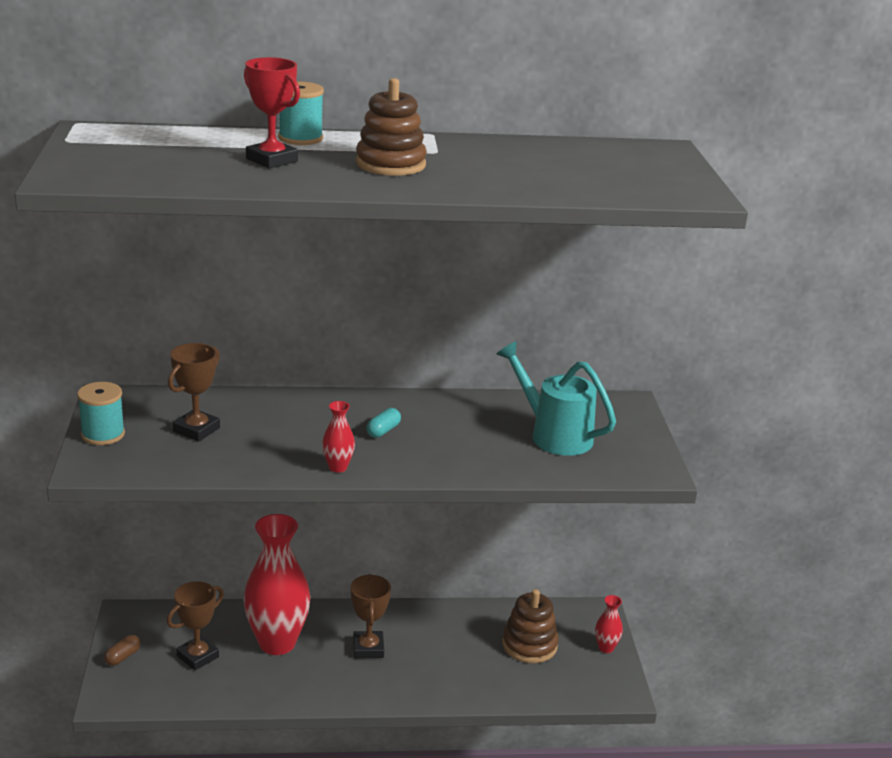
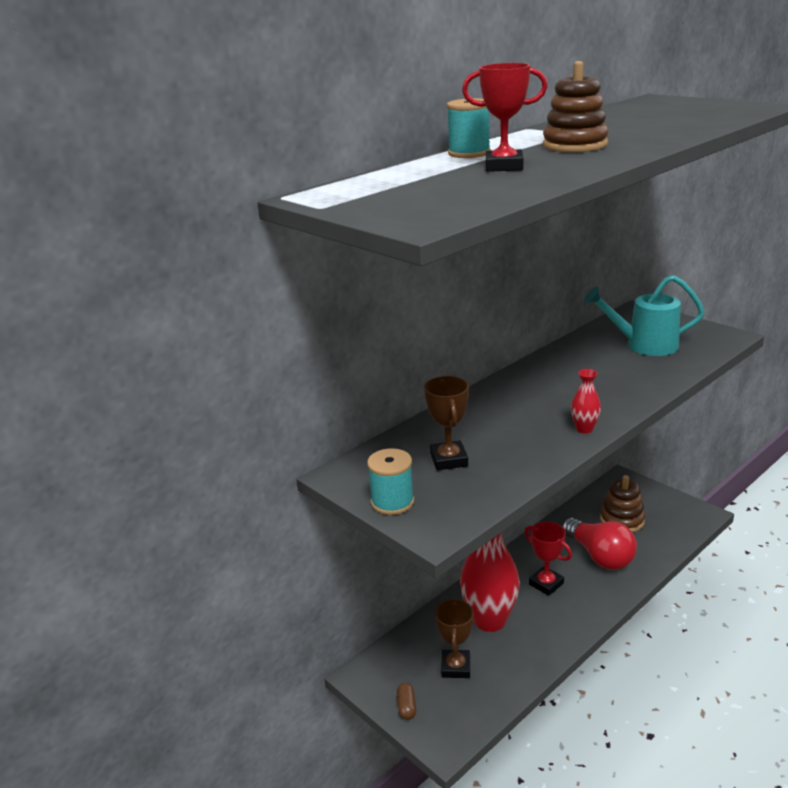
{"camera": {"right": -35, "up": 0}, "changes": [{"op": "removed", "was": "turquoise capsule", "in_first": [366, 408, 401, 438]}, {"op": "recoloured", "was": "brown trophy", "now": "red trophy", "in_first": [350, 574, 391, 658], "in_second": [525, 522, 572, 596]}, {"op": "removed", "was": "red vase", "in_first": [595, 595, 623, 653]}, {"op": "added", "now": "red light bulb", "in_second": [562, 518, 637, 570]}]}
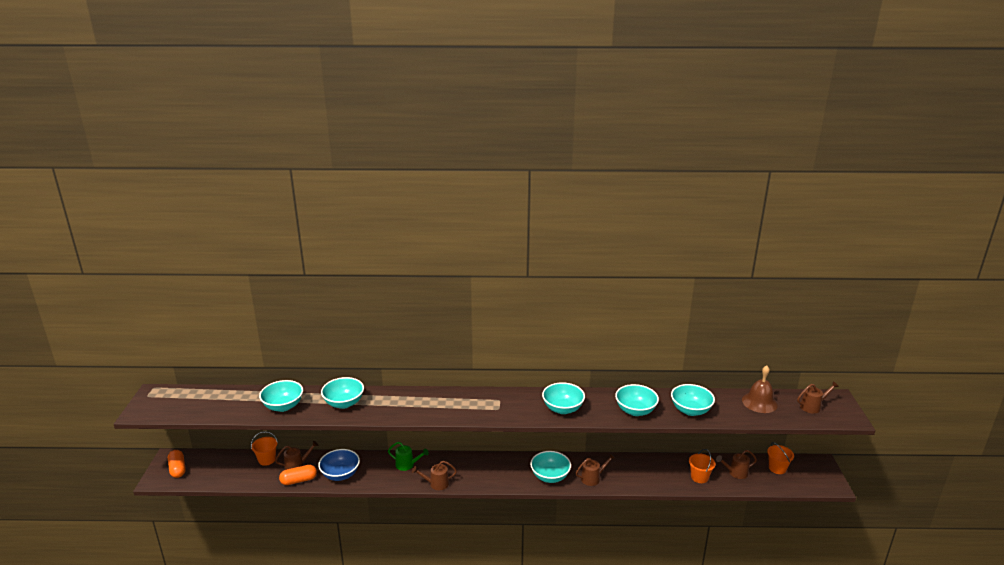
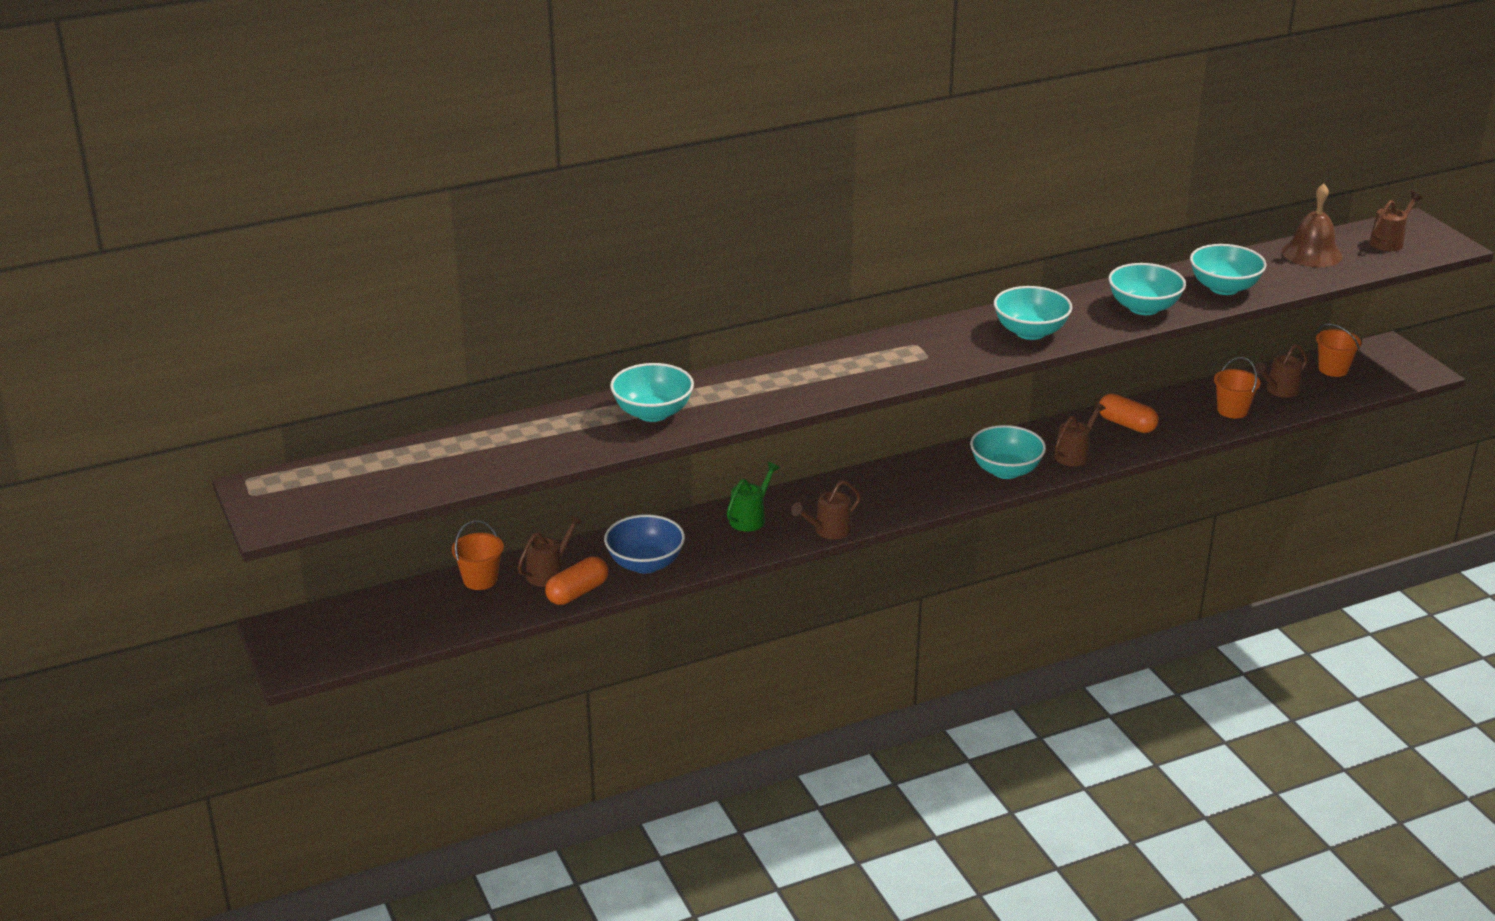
{"camera": {"right": -25, "up": 5}, "changes": [{"op": "removed", "was": "turquoise bowl", "in_first": [259, 380, 303, 412]}, {"op": "turned", "was": "green watering can", "in_first": [388, 442, 429, 471], "in_second": [727, 462, 780, 531], "clockwise": -45}, {"op": "moved", "was": "orange capsule", "in_first": [168, 450, 186, 478], "in_second": [1099, 394, 1159, 433]}]}
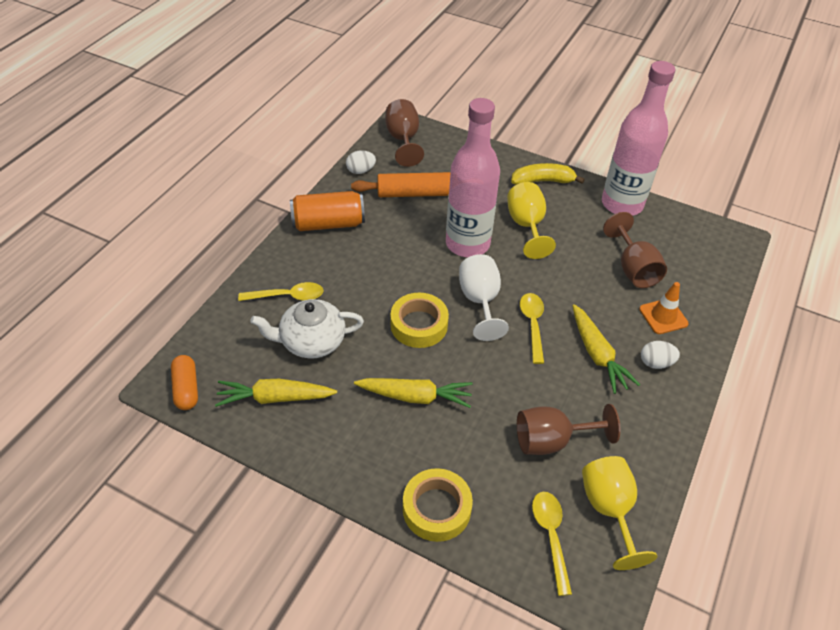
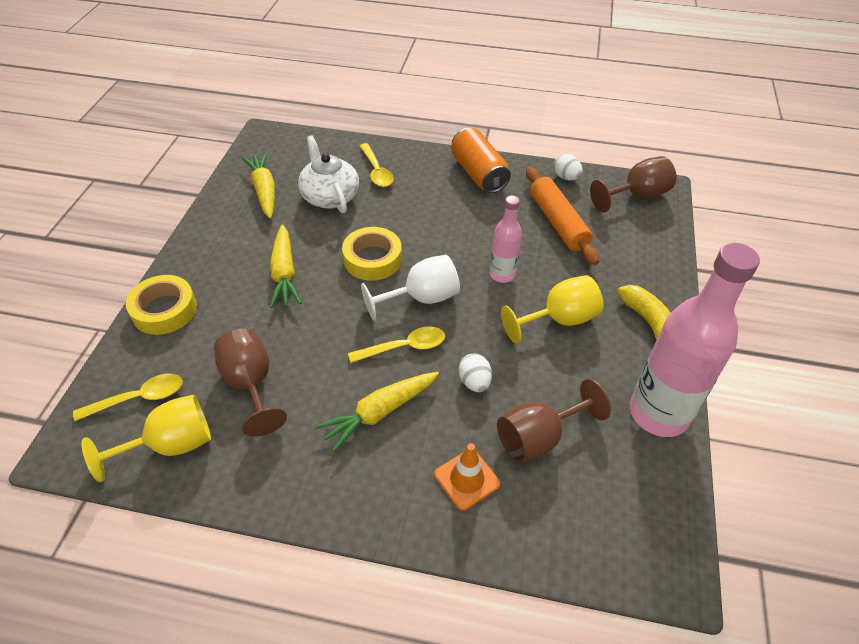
{"camera": {"right": 75, "up": 0}, "changes": [{"op": "resized", "was": "pink bottle", "in_first": [446, 98, 500, 257], "in_second": [489, 196, 522, 283], "ratio": 0.51}, {"op": "moved", "was": "white egg", "in_first": [641, 341, 680, 369], "in_second": [459, 354, 492, 392]}, {"op": "removed", "was": "orange capsule", "in_first": [171, 355, 198, 410]}]}
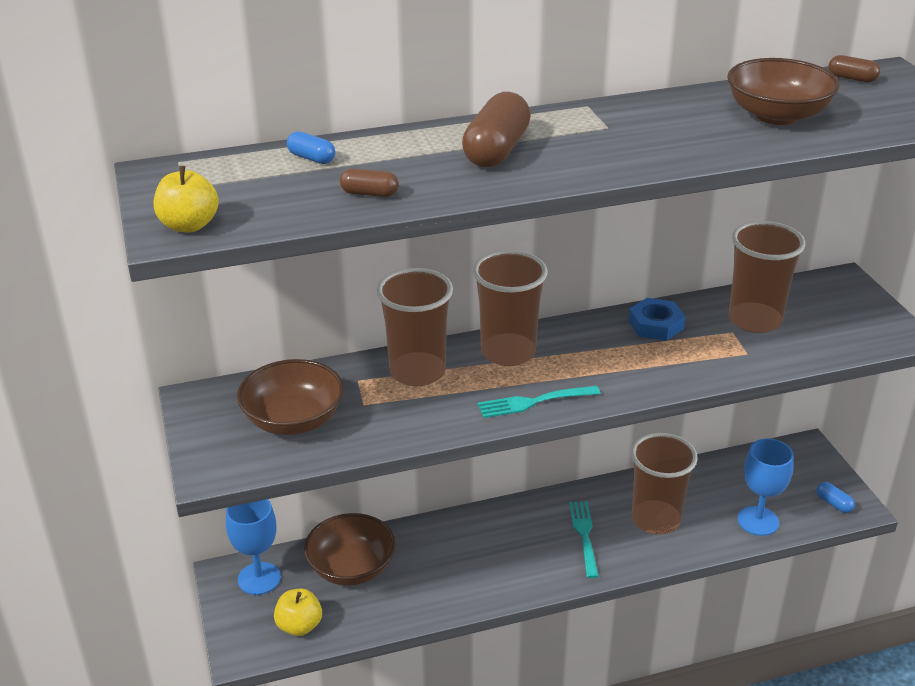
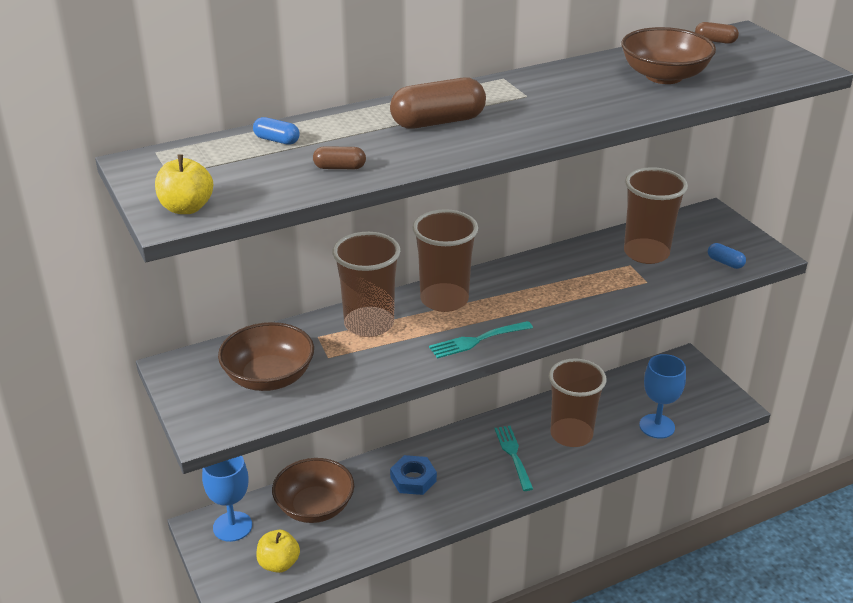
{"camera": {"right": -10, "up": 0}, "changes": [{"op": "turned", "was": "brown capsule", "in_first": [462, 92, 531, 167], "in_second": [390, 78, 486, 129], "clockwise": 60}, {"op": "moved", "was": "blue nut", "in_first": [628, 298, 685, 341], "in_second": [390, 455, 437, 495]}, {"op": "moved", "was": "blue capsule", "in_first": [816, 482, 855, 513], "in_second": [708, 243, 746, 269]}]}
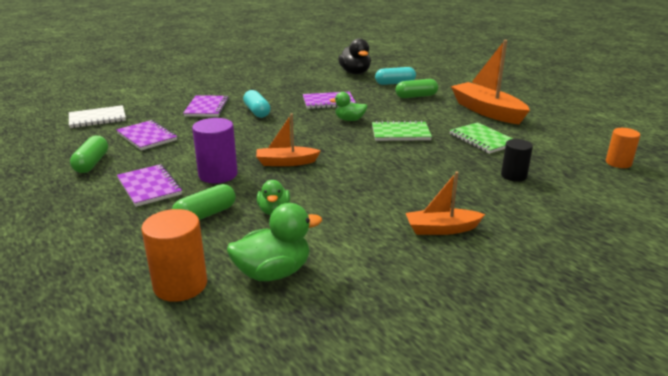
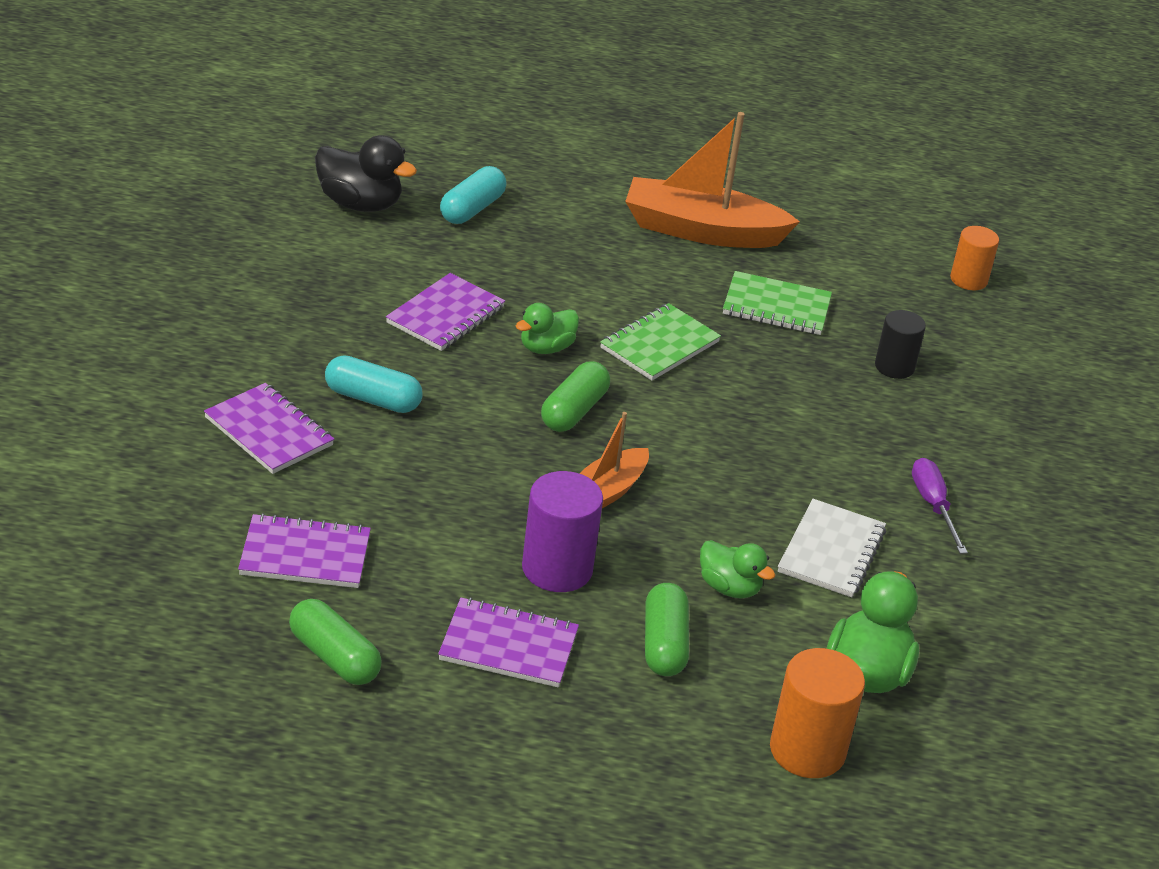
{"camera": {"right": -50, "up": 10}, "changes": [{"op": "moved", "was": "green capsule", "in_first": [395, 79, 438, 98], "in_second": [541, 361, 610, 432]}, {"op": "moved", "was": "white notebook", "in_first": [69, 105, 126, 128], "in_second": [778, 499, 886, 597]}, {"op": "replaced", "was": "orange boat", "now": "purple screwdriver", "in_first": [406, 172, 485, 235], "in_second": [912, 458, 968, 554]}]}
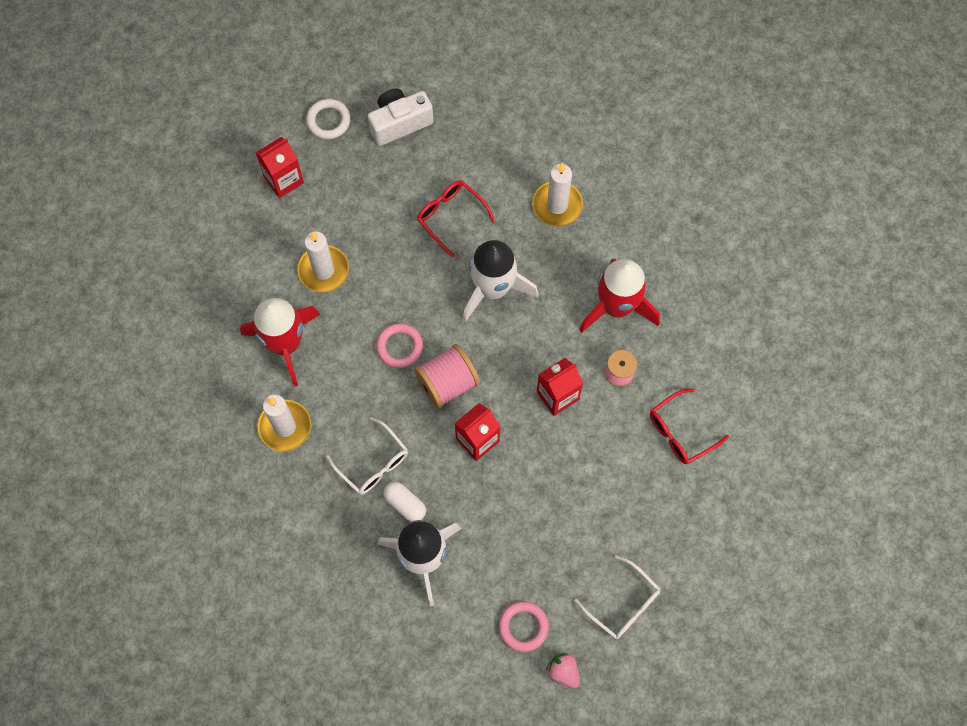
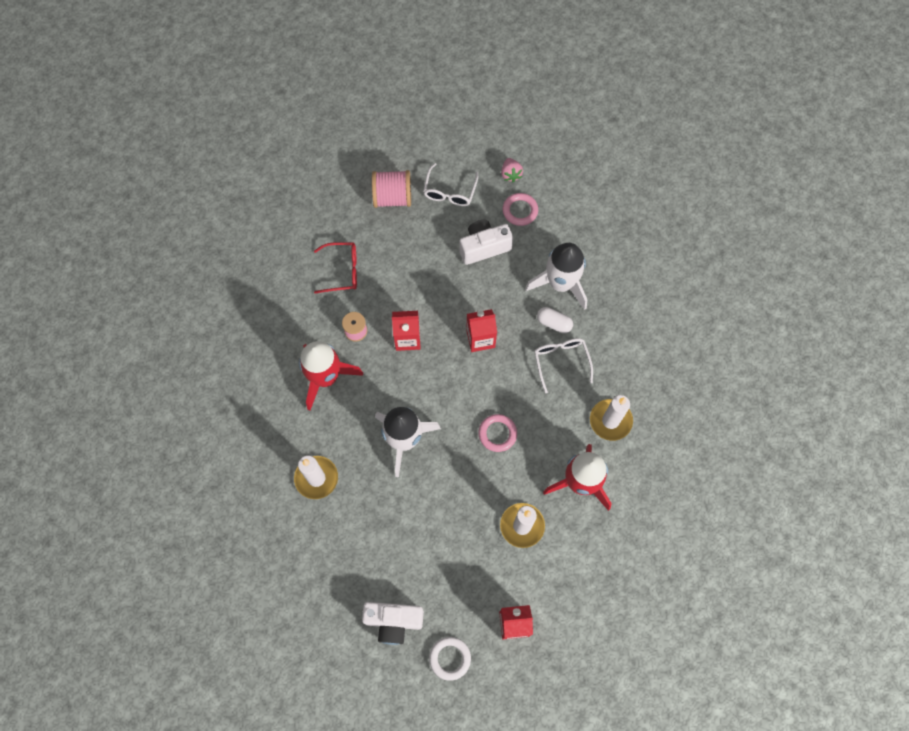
{"camera": {"right": -150, "up": 0}, "changes": [{"op": "removed", "was": "red glasses", "in_first": [417, 180, 495, 258]}, {"op": "moved", "was": "pink spool", "in_first": [414, 344, 480, 409], "in_second": [372, 170, 411, 208]}, {"op": "turned", "was": "white capsule", "in_first": [383, 482, 426, 522], "in_second": [537, 307, 573, 333], "clockwise": -45}, {"op": "turned", "was": "white glasses", "in_first": [574, 555, 660, 639], "in_second": [423, 163, 478, 206], "clockwise": -150}, {"op": "added", "now": "white camera", "in_second": [459, 219, 513, 265]}]}
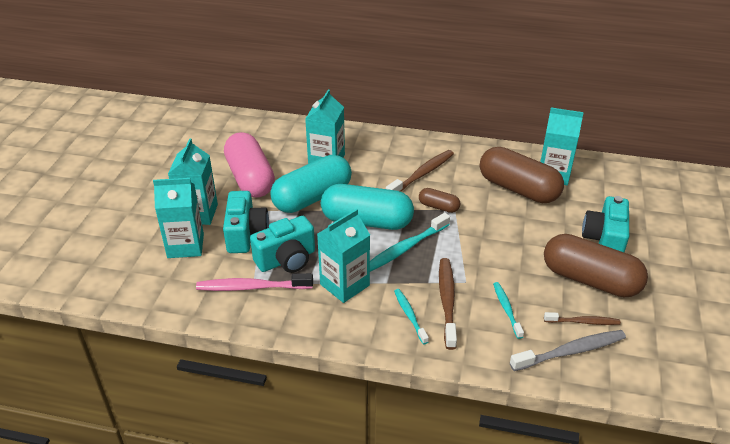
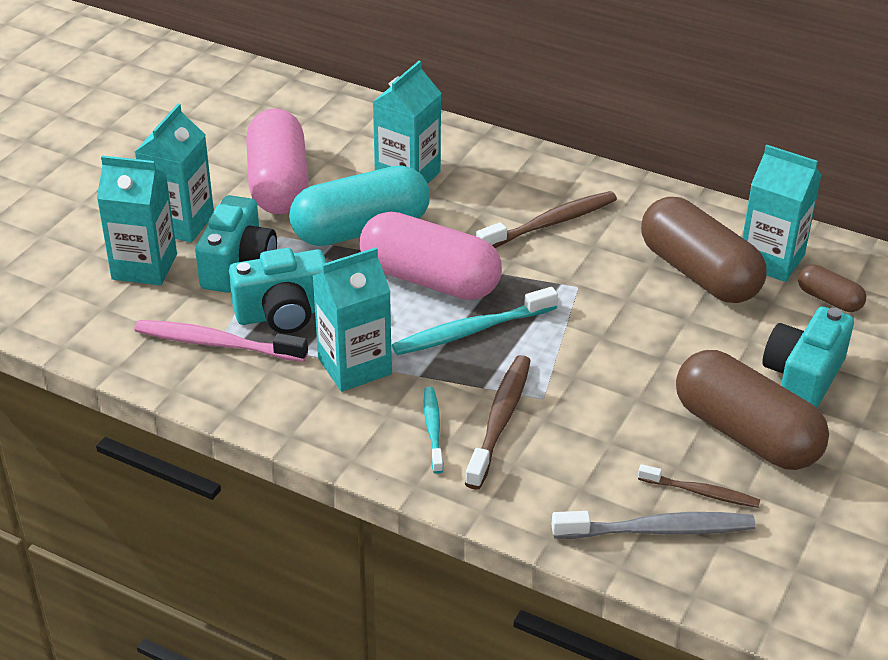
{"camera": {"right": 15, "up": 0}, "changes": [{"op": "recoloured", "was": "turquoise capsule", "now": "pink capsule", "in_first": [321, 184, 414, 230], "in_second": [360, 211, 502, 300]}, {"op": "moved", "was": "brown capsule", "in_first": [419, 188, 460, 213], "in_second": [798, 265, 866, 312]}, {"op": "removed", "was": "turquoise toothbrush", "in_first": [493, 282, 524, 339]}]}
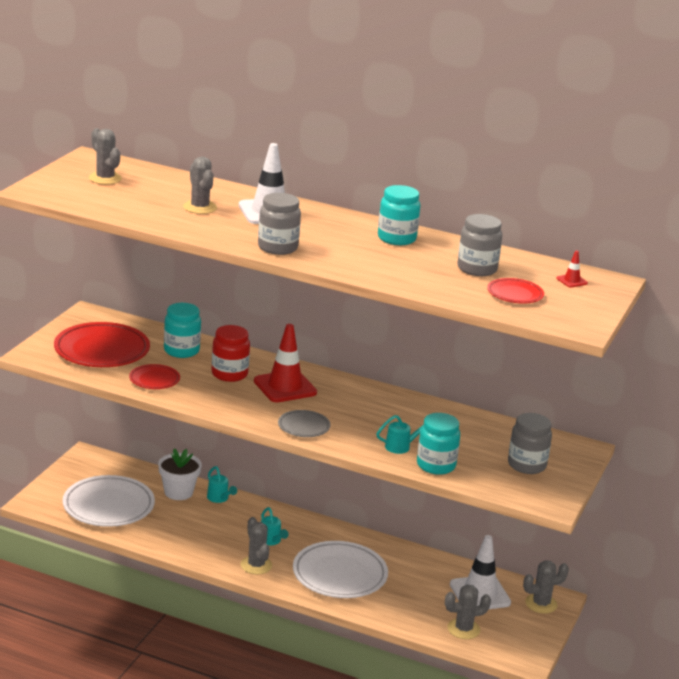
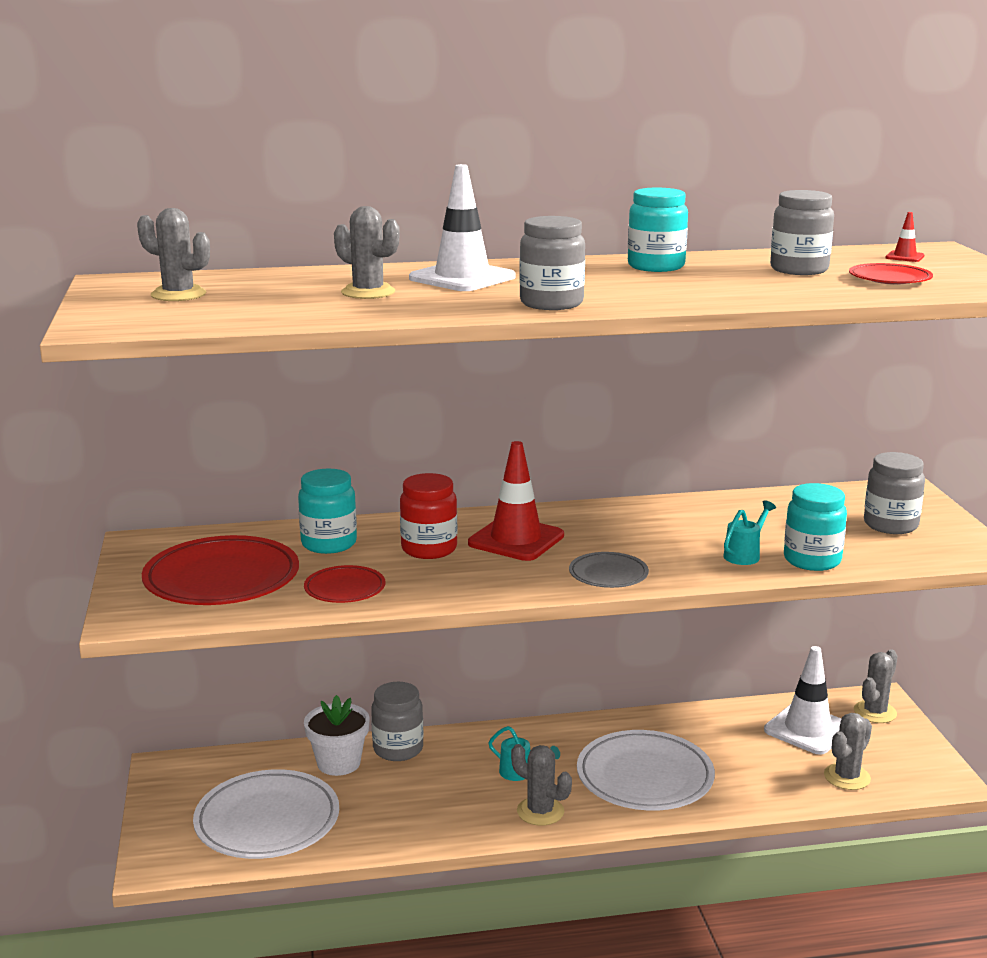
{"camera": {"right": -30, "up": -5}, "changes": [{"op": "replaced", "was": "turquoise watering can", "now": "grey jar", "in_first": [207, 466, 237, 503], "in_second": [371, 682, 423, 761]}]}
